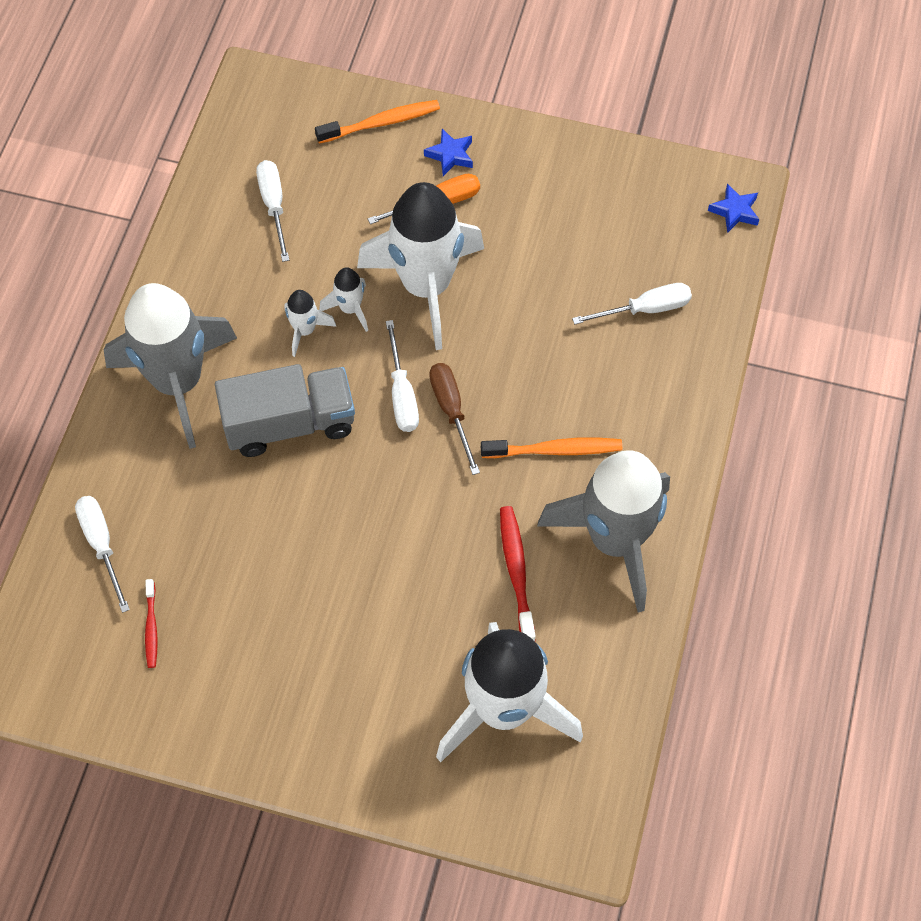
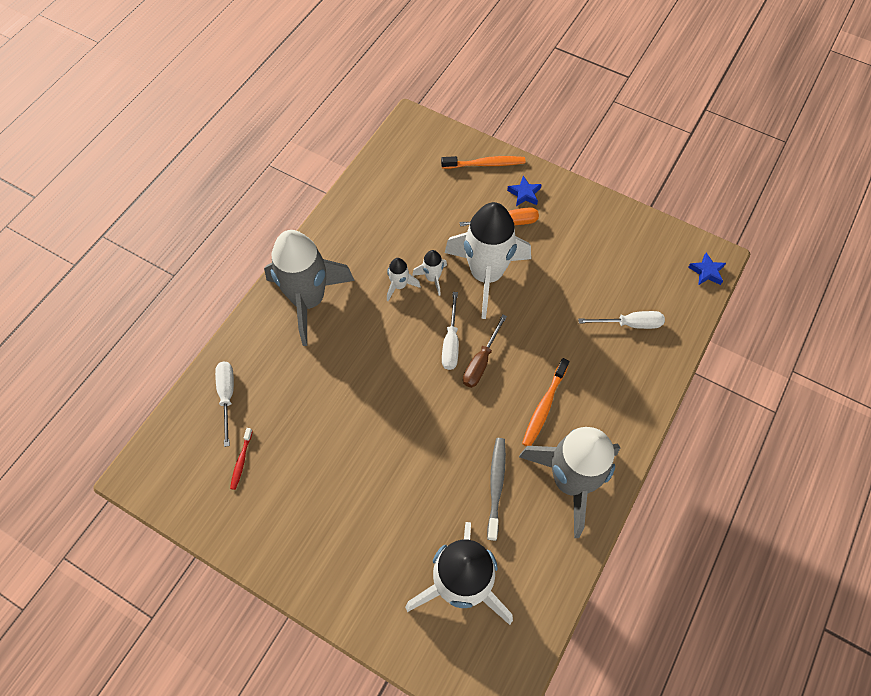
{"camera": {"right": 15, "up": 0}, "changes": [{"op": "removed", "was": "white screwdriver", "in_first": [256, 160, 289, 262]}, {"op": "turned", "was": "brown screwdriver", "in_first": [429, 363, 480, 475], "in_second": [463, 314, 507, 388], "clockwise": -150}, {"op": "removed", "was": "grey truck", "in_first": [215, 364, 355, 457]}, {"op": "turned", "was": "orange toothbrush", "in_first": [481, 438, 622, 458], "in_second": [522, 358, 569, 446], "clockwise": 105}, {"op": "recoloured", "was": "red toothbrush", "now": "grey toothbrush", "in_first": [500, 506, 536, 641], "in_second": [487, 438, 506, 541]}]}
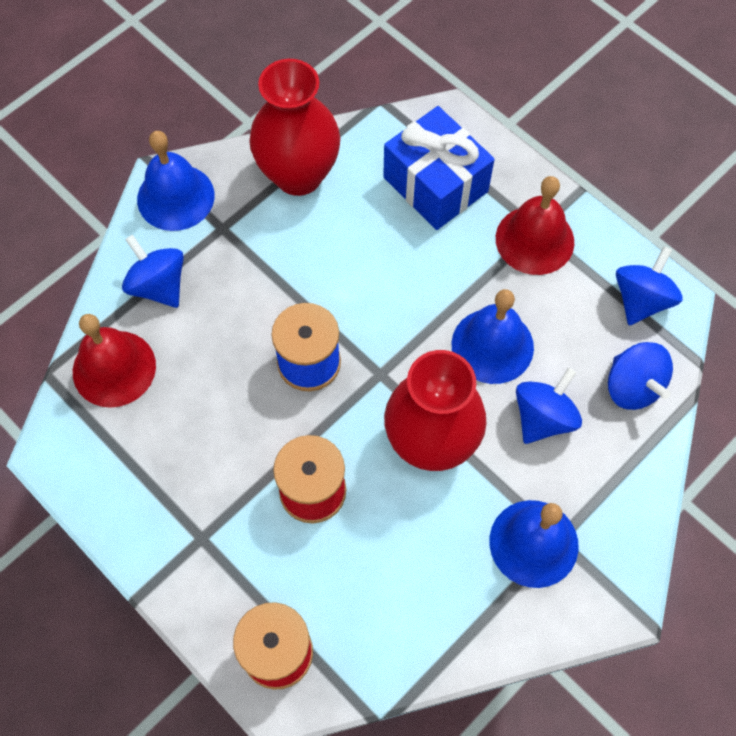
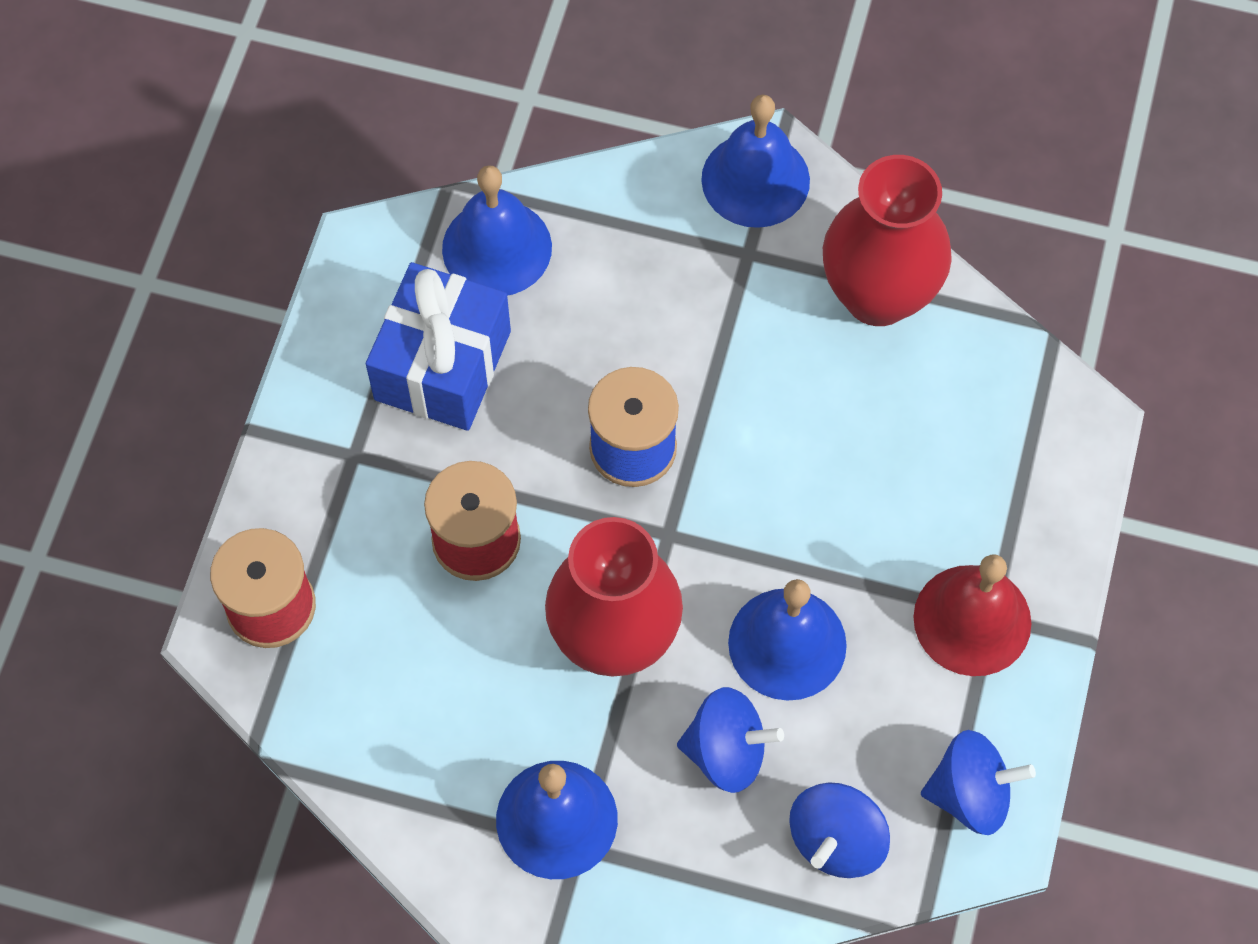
{"camera": {"right": 60, "up": 0}, "changes": [{"op": "moved", "was": "blue gift", "in_first": [383, 106, 495, 230], "in_second": [366, 262, 511, 431]}, {"op": "removed", "was": "blue spinning top", "in_first": [122, 235, 184, 308]}, {"op": "recoloured", "was": "red bell", "now": "blue bell", "in_first": [73, 314, 156, 408], "in_second": [442, 165, 552, 296]}]}
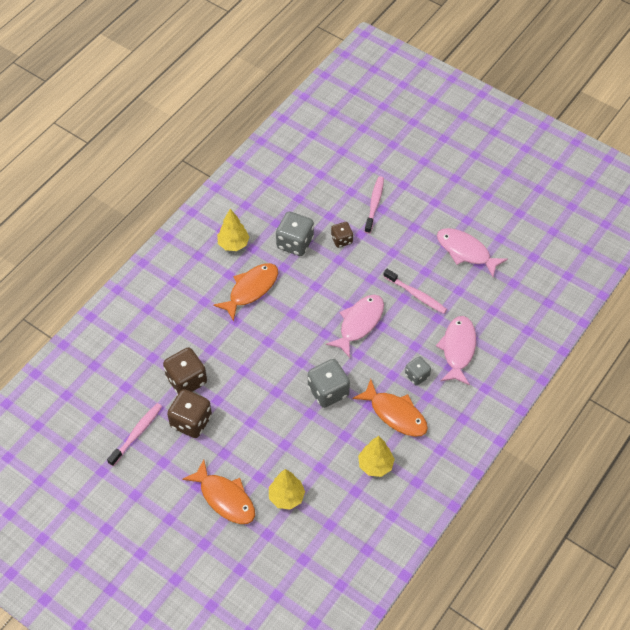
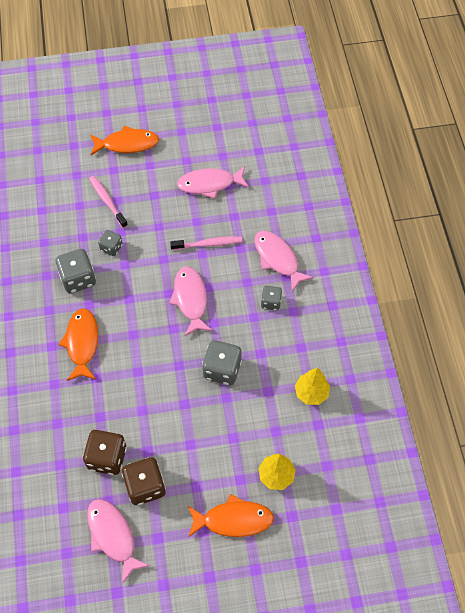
{"camera": {"right": -45, "up": 5}, "changes": [{"op": "removed", "was": "yellow tree", "in_first": [217, 209, 249, 251]}, {"op": "recoloured", "was": "brown dice", "now": "grey dice", "in_first": [331, 222, 353, 248], "in_second": [98, 230, 123, 256]}, {"op": "moved", "was": "orange fish", "in_first": [353, 379, 428, 437], "in_second": [90, 126, 159, 155]}, {"op": "replaced", "was": "pink toothbrush", "now": "pink fish", "in_first": [107, 403, 162, 466], "in_second": [87, 499, 150, 584]}]}
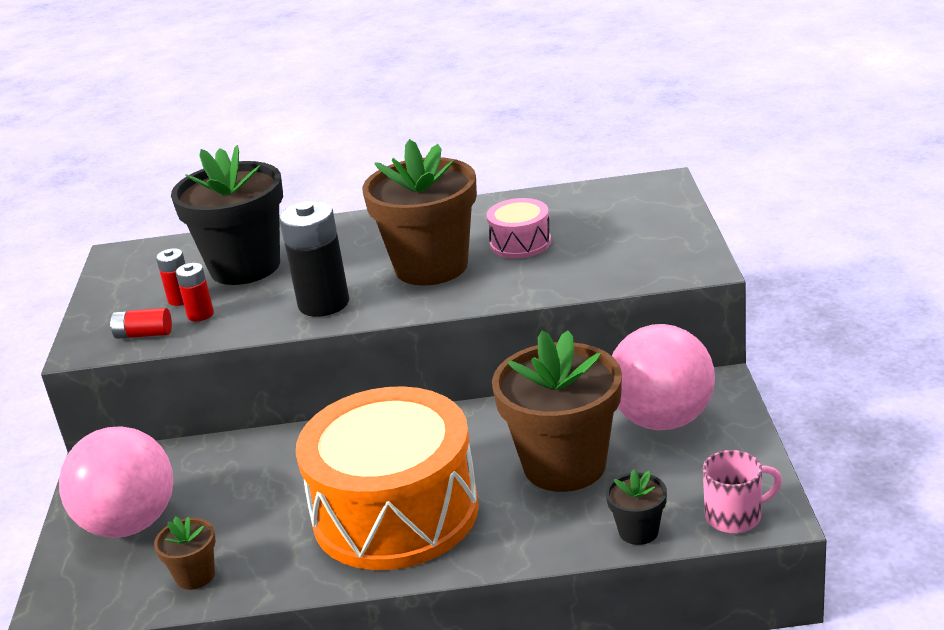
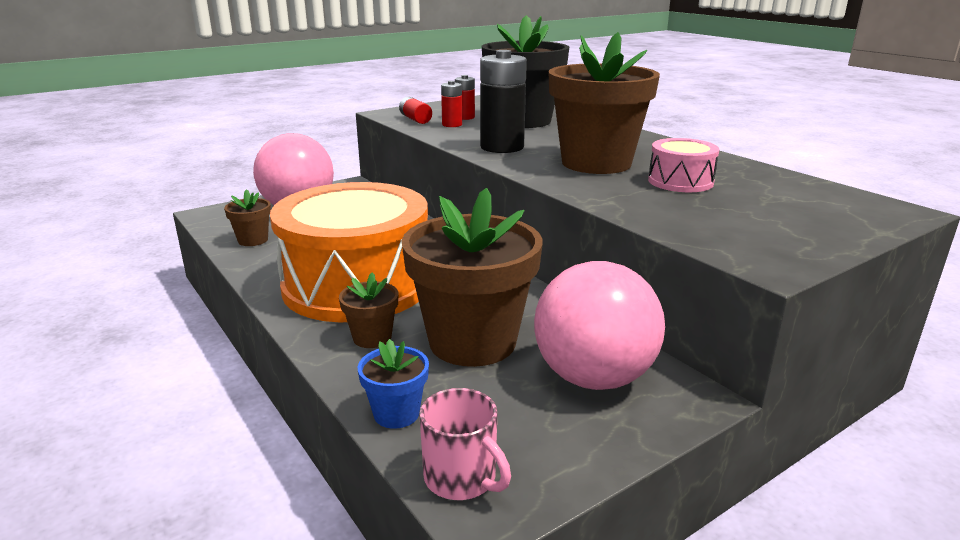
{"camera": {"right": 55, "up": -5}, "changes": [{"op": "recoloured", "was": "black flower pot", "now": "blue flower pot", "in_first": [606, 469, 667, 545], "in_second": [358, 339, 429, 429]}, {"op": "added", "now": "brown flower pot", "in_second": [339, 272, 398, 348]}]}
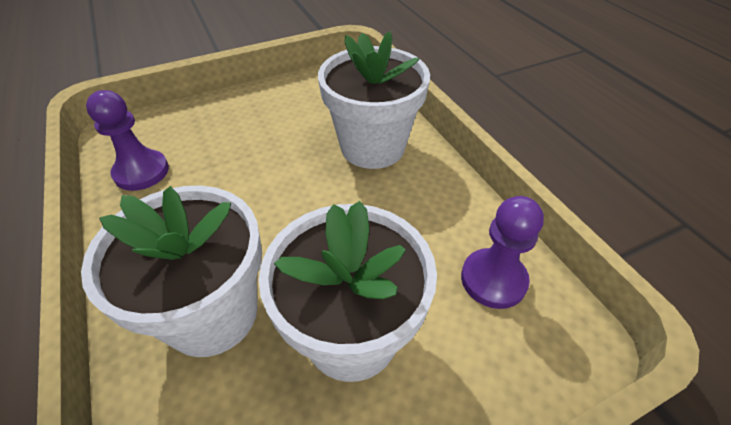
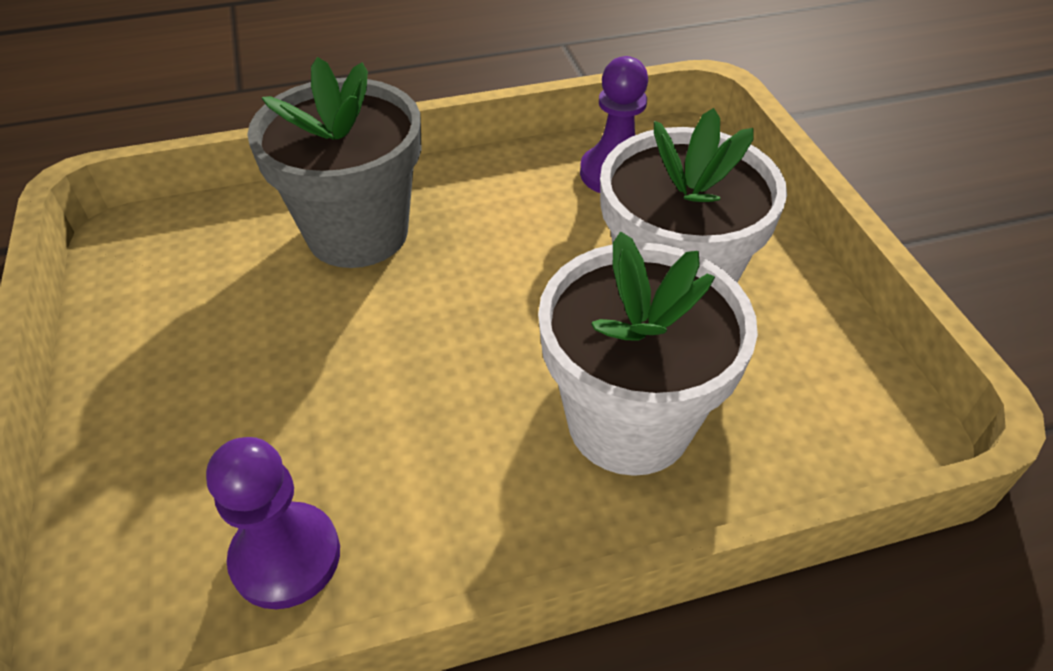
{"camera": {"right": -80, "up": 0}, "changes": [{"op": "recoloured", "was": "white flower pot", "now": "grey flower pot", "in_first": [318, 31, 430, 169], "in_second": [247, 57, 421, 268]}]}
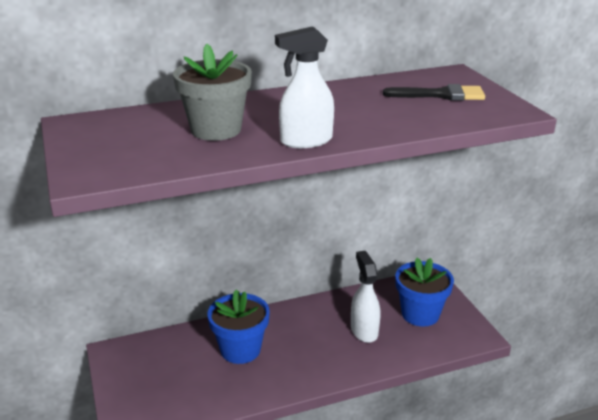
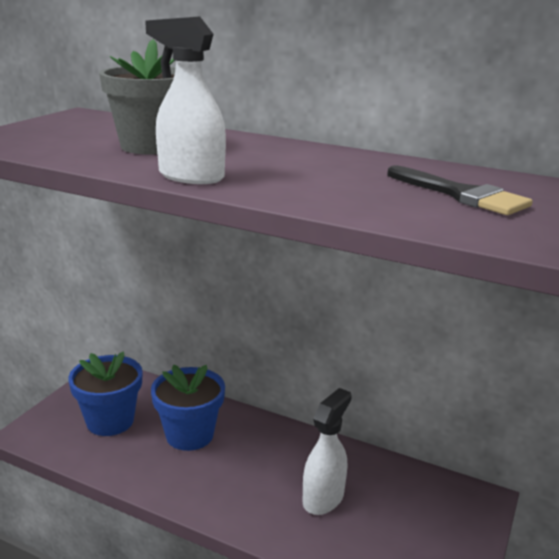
{"camera": {"right": 45, "up": -5}, "changes": [{"op": "moved", "was": "blue flower pot", "in_first": [395, 258, 454, 327], "in_second": [68, 352, 142, 436]}]}
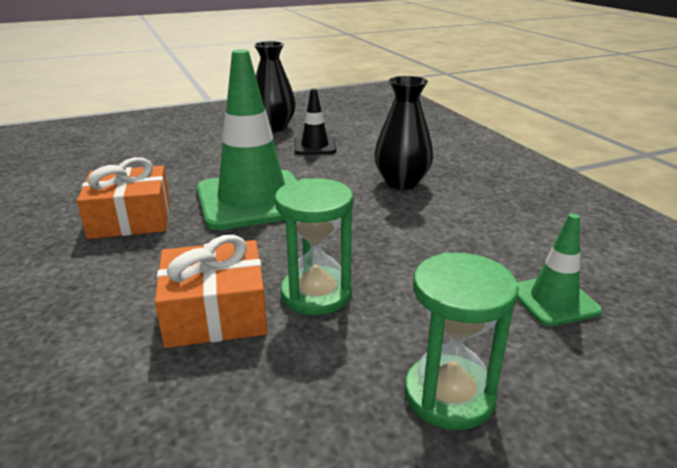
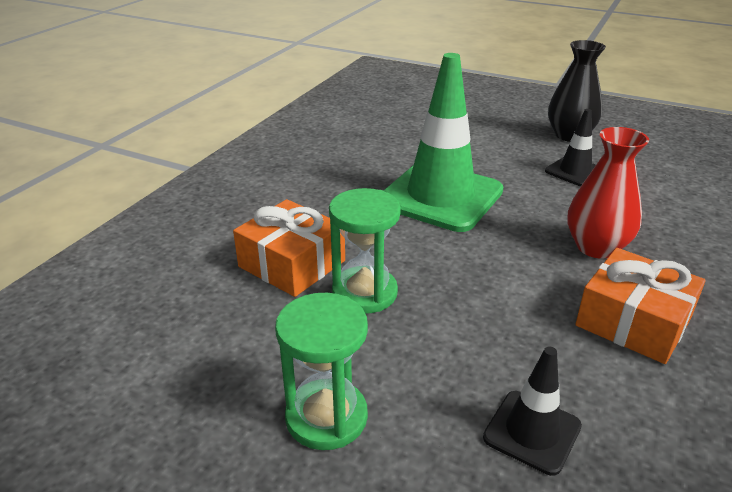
{"camera": {"right": 50, "up": 5}, "changes": [{"op": "recoloured", "was": "black vase", "now": "red vase", "in_first": [374, 76, 433, 190], "in_second": [567, 127, 649, 259]}, {"op": "moved", "was": "orange gift", "in_first": [77, 157, 170, 239], "in_second": [575, 248, 706, 364]}, {"op": "recoloured", "was": "green traffic cone", "now": "black traffic cone", "in_first": [517, 213, 602, 326], "in_second": [483, 347, 582, 476]}]}
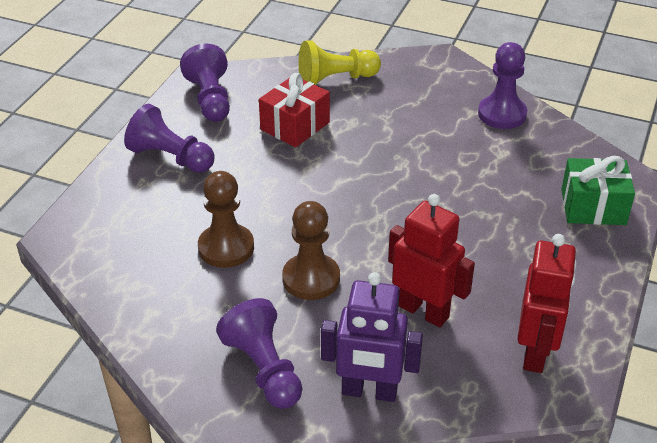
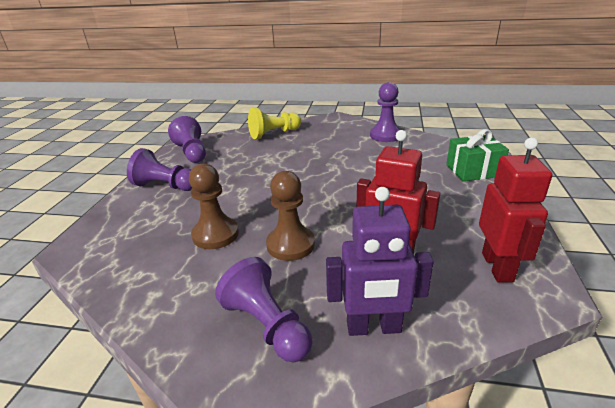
{"camera": {"right": -10, "up": -10}, "changes": [{"op": "removed", "was": "red gift", "in_first": [259, 73, 330, 147]}]}
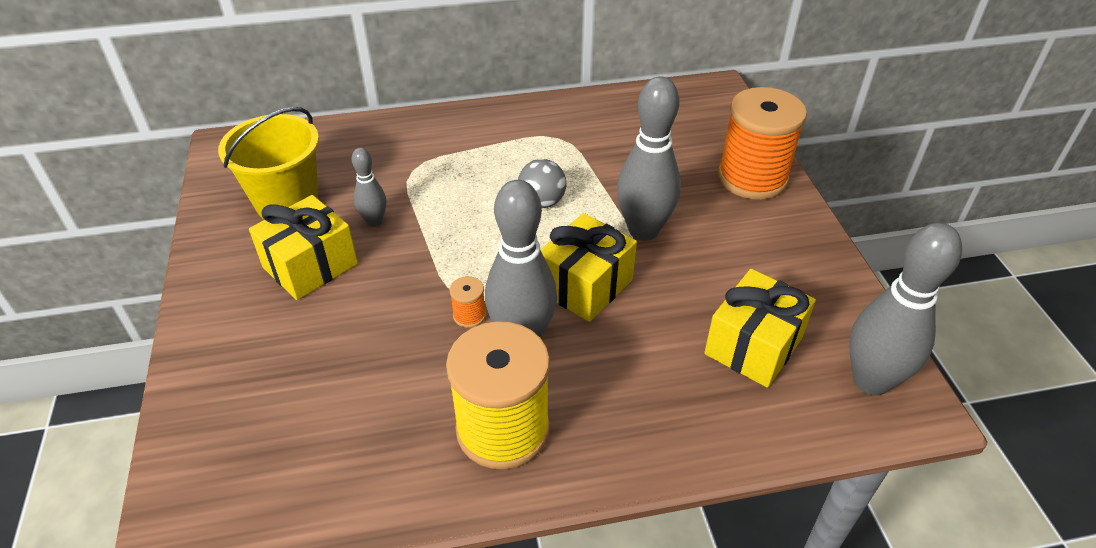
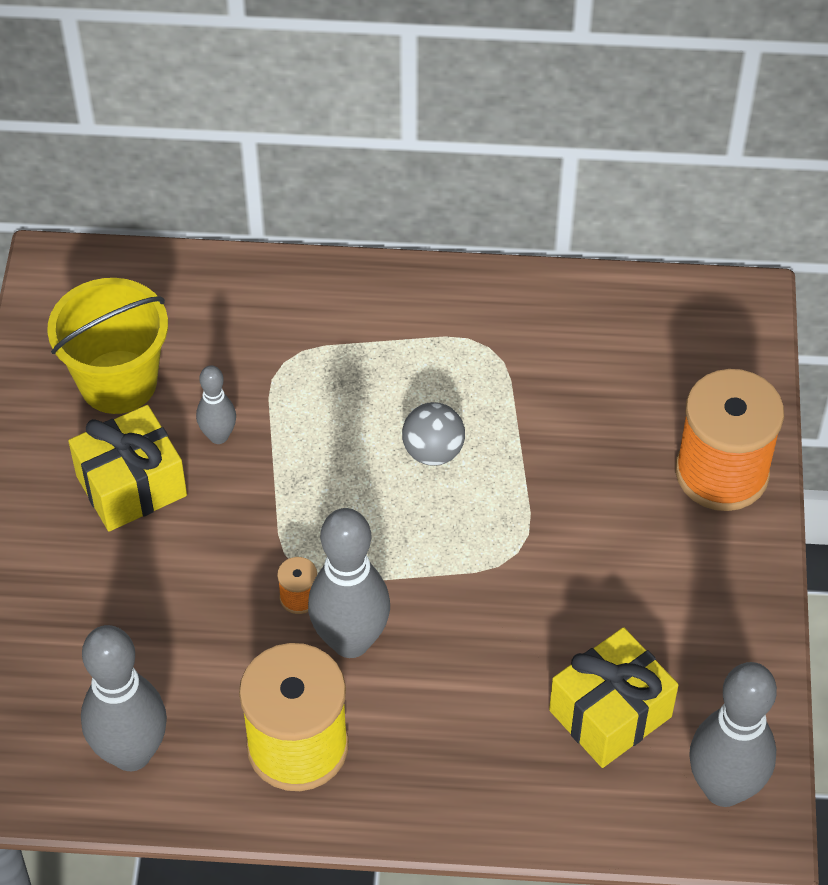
{"camera": {"right": 15, "up": 10}, "changes": [{"op": "moved", "was": "grey bowling pin", "in_first": [617, 76, 681, 241], "in_second": [81, 625, 167, 771]}, {"op": "removed", "was": "yellow gift", "in_first": [541, 213, 637, 322]}]}
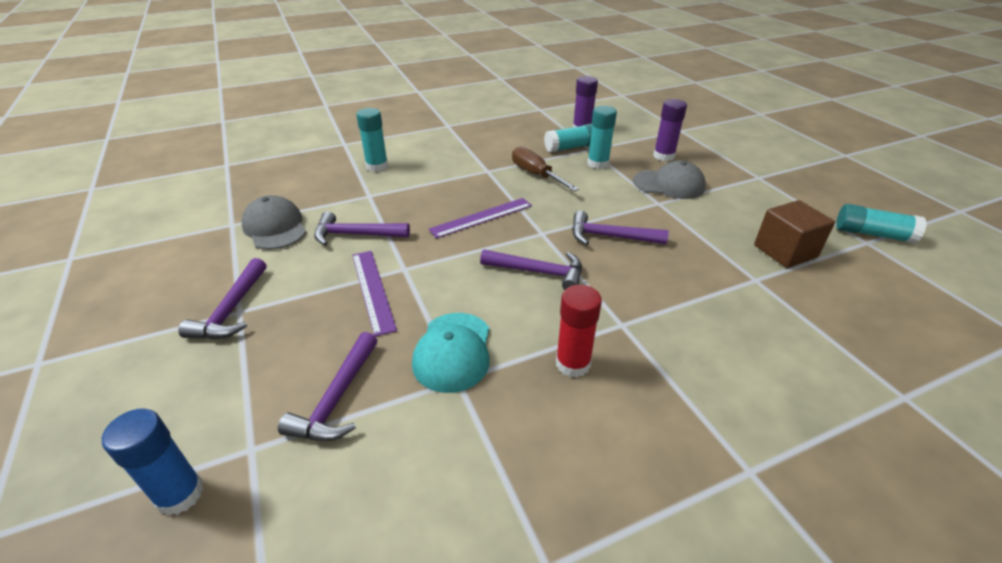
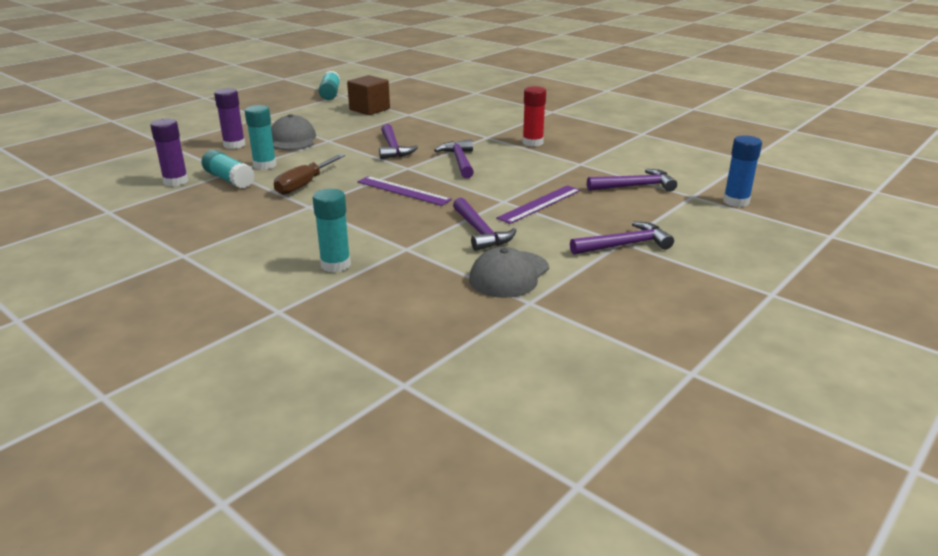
{"camera": {"right": -115, "up": -10}, "changes": [{"op": "removed", "was": "turquoise cap", "in_first": [412, 313, 490, 393]}]}
